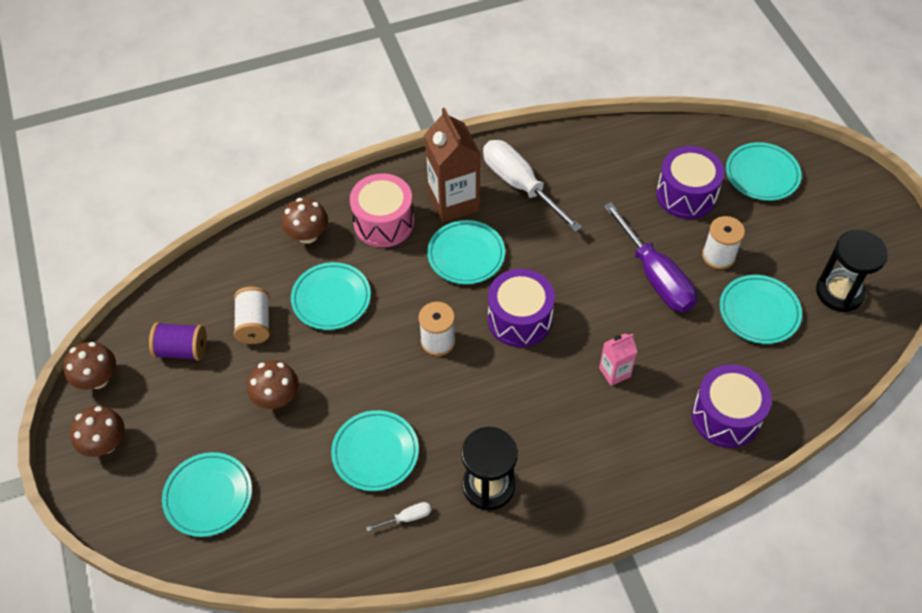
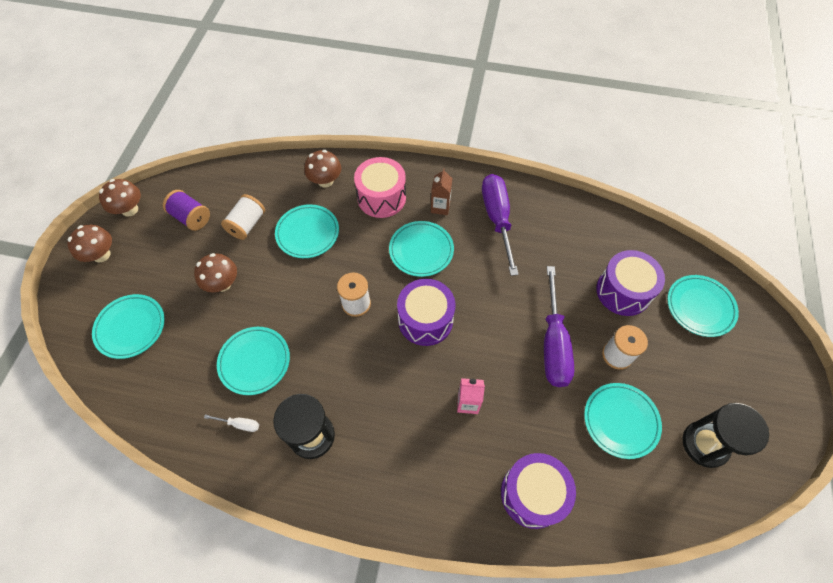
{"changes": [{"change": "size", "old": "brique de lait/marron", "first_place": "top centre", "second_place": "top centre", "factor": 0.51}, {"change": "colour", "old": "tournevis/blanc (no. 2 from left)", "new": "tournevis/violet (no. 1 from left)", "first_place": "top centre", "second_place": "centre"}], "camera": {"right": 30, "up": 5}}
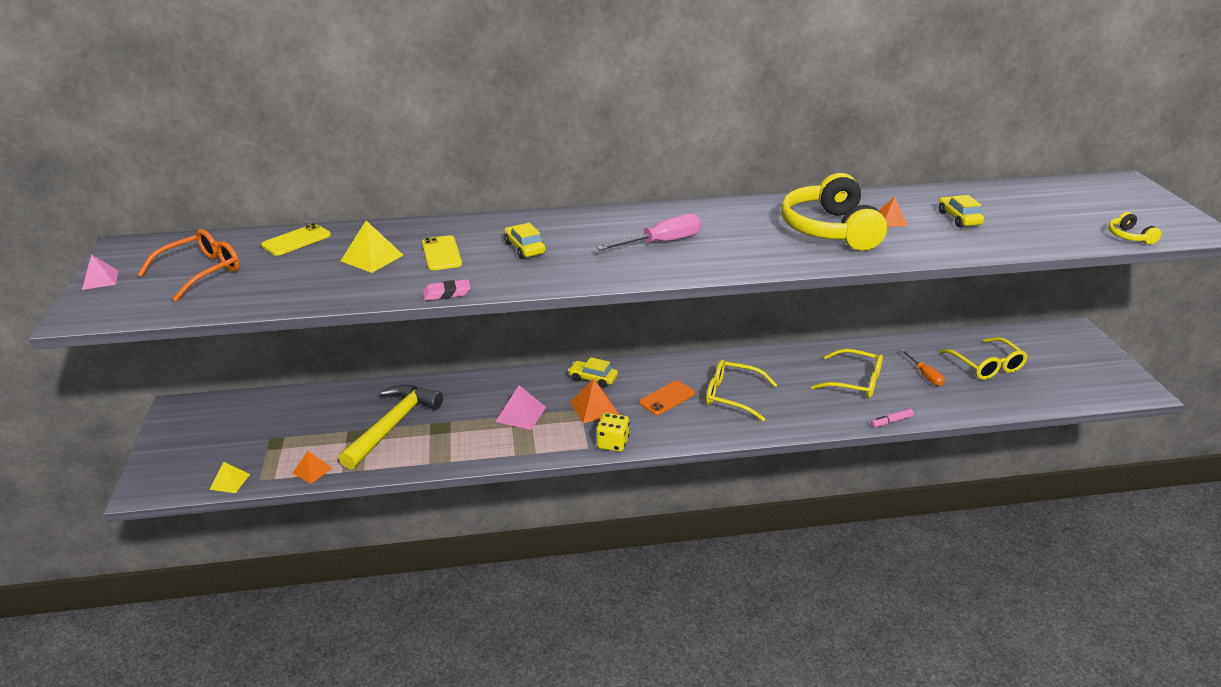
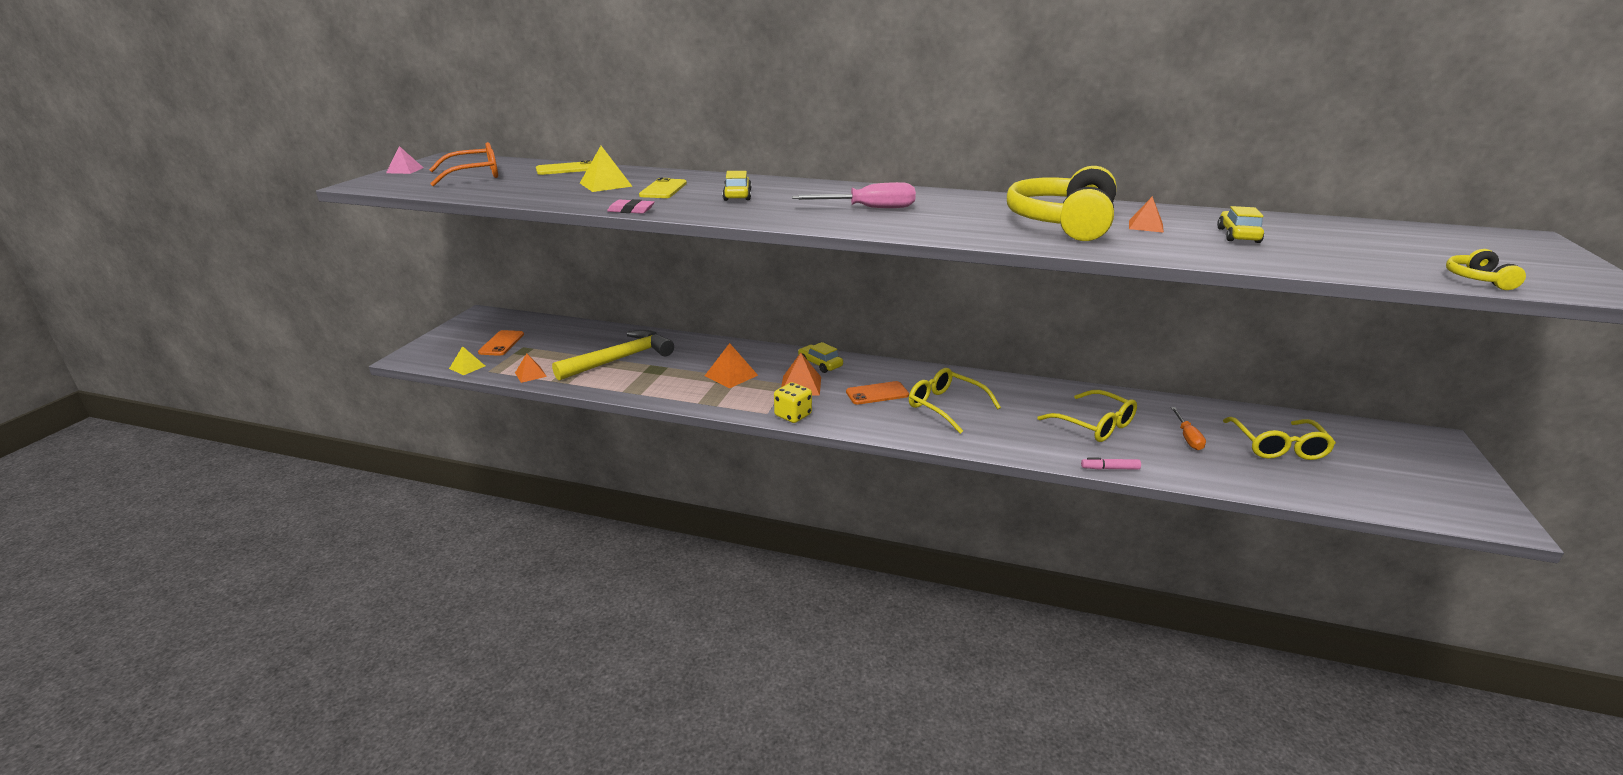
{"changes": [{"change": "colour", "old": "pyramide/rose (no. 2 from left)", "new": "pyramide/orange (no. 2 from left)", "first_place": "centre", "second_place": "centre"}, {"change": "appeared", "new": "téléphone/orange (no. 1 from left)", "second_place": "middle left"}], "camera": {"right": 25, "up": -5}}
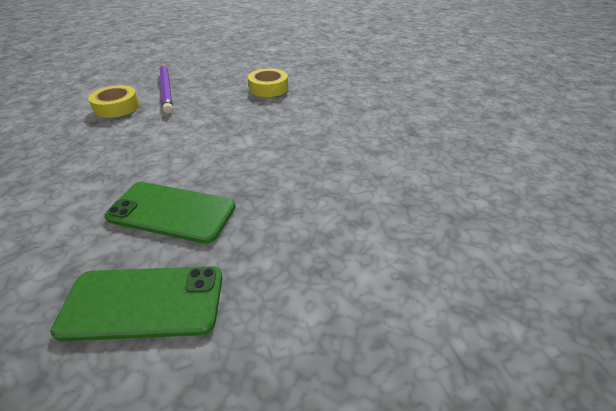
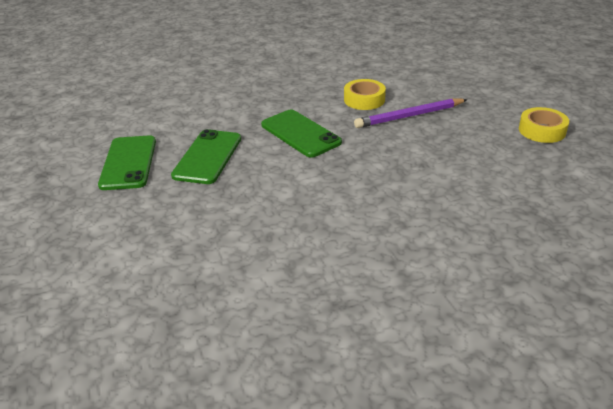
{"changes": [{"change": "relocated", "old": "ruban adhésif/jaune (no. 2 from left)", "first_place": "top centre", "second_place": "top right"}, {"change": "appeared", "new": "téléphone/vert (no. 3 from left)", "second_place": "top centre"}], "camera": {"right": 90, "up": -5}}
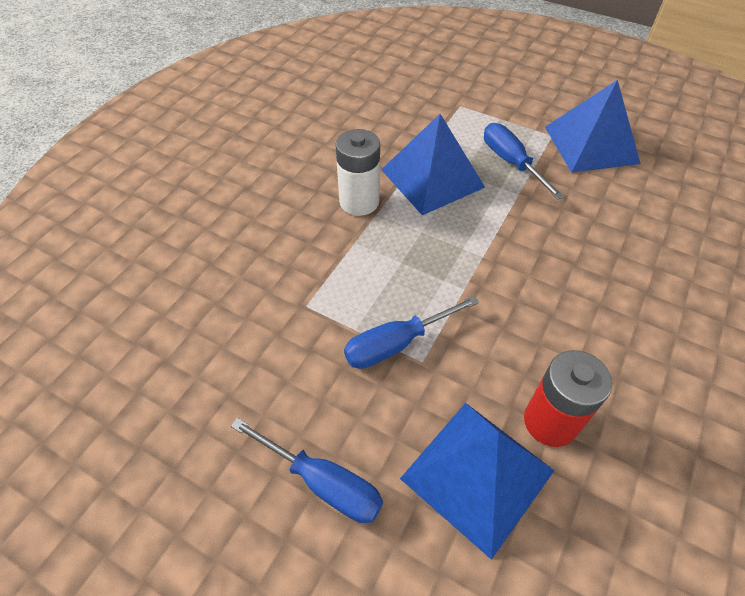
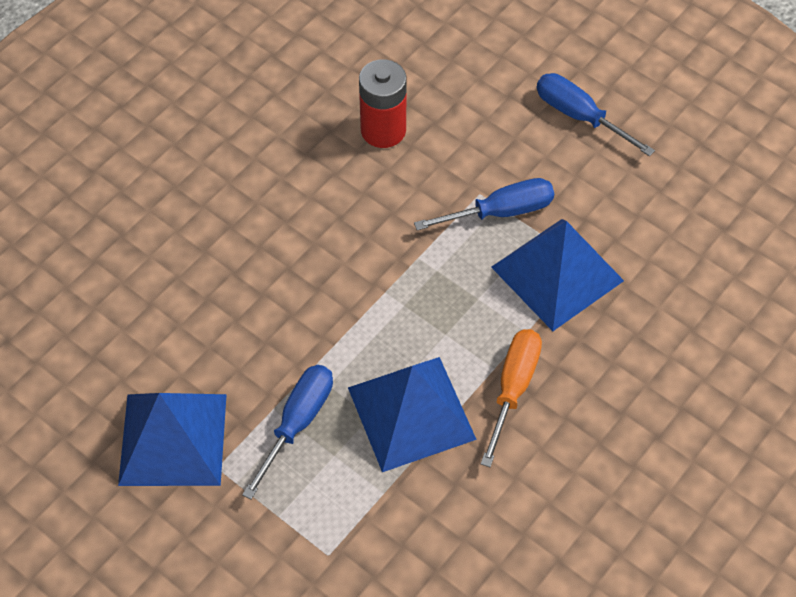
{"changes": [{"change": "exchanged", "old": "pile/blanc", "new": "tournevis/orange", "first_place": "top centre", "second_place": "bottom centre"}, {"change": "relocated", "old": "pyramide/bleu (no. 2 from left in the first image)", "new": "pyramide/bleu (no. 3 from left)", "first_place": "bottom centre", "second_place": "middle right"}, {"change": "spun", "old": "tournevis/bleu (no. 3 from left in the first image)", "first_place": "top right", "second_place": "bottom centre", "degrees": -135}], "camera": {"right": -170, "up": 5}}
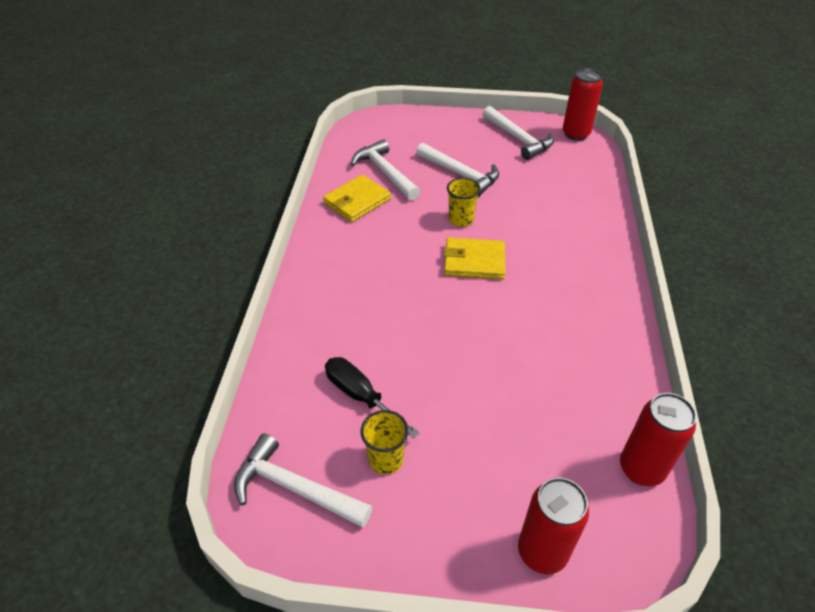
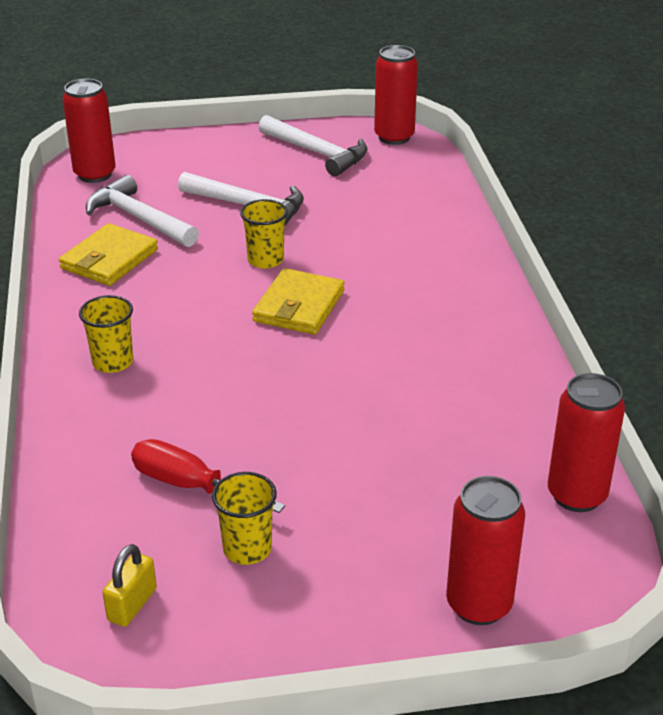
{"changes": [{"change": "exchanged", "old": "marteau/blanc (no. 1 from left)", "new": "cadenas/jaune", "first_place": "bottom centre", "second_place": "bottom left"}, {"change": "colour", "old": "tournevis/noir", "new": "tournevis/rouge", "first_place": "centre", "second_place": "middle left"}, {"change": "spun", "old": "portefeuille/jaune (no. 2 from left)", "first_place": "centre", "second_place": "centre", "degrees": -60}, {"change": "appeared", "new": "canette/rouge (no. 1 from left)", "second_place": "top left"}, {"change": "appeared", "new": "gobelet/jaune (no. 1 from left)", "second_place": "middle left"}], "camera": {"right": -15, "up": -10}}
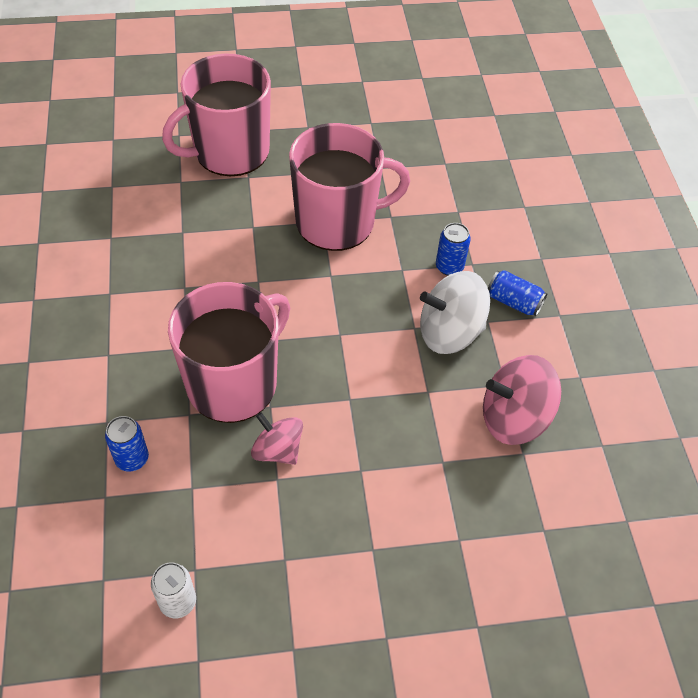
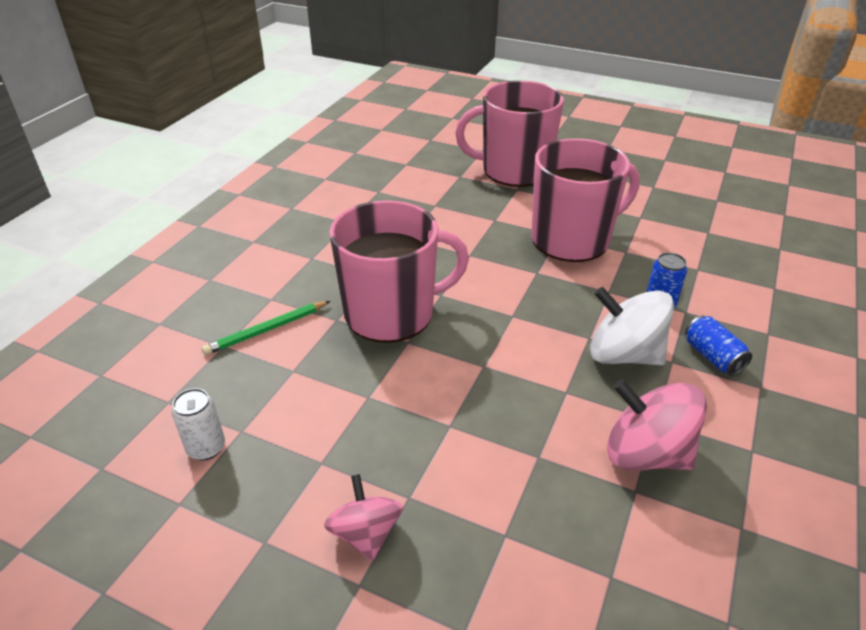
{"changes": [{"change": "exchanged", "old": "canette/bleu (no. 1 from left)", "new": "crayon/vert", "first_place": "middle left", "second_place": "middle left"}, {"change": "relocated", "old": "toupie/rose (no. 1 from left)", "first_place": "centre", "second_place": "bottom centre"}, {"change": "spun", "old": "tasse/rose (no. 3 from left)", "first_place": "top centre", "second_place": "top right", "degrees": -45}], "camera": {"right": 35, "up": -15}}
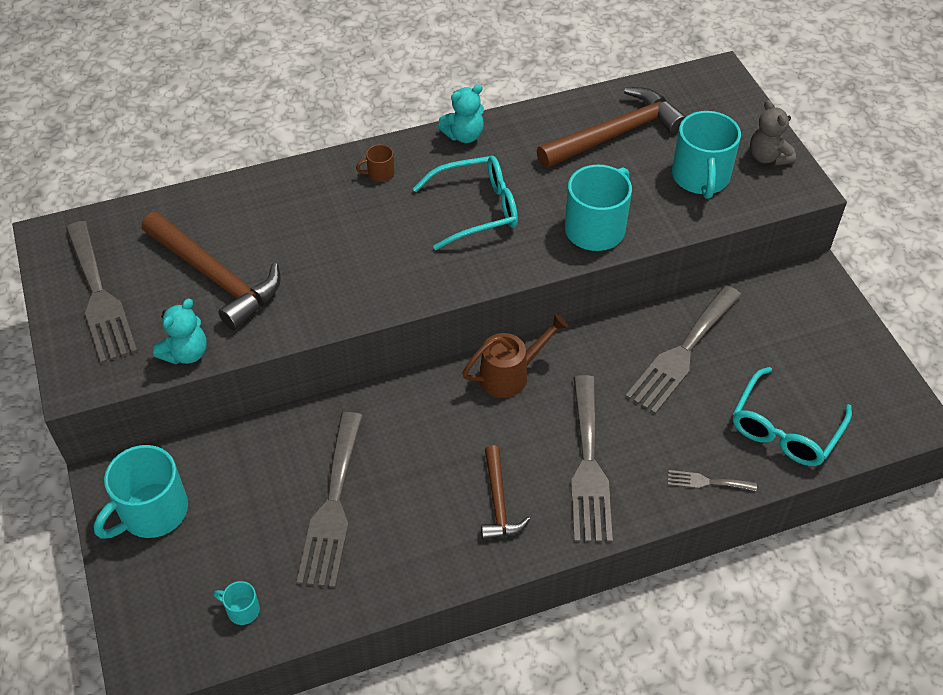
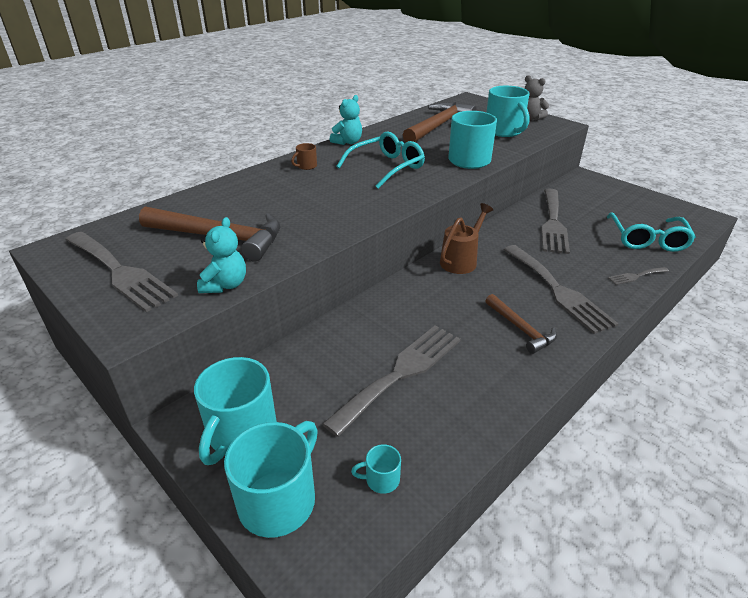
{"changes": [{"change": "spun", "old": "fourchette/gris (no. 2 from left)", "first_place": "bottom centre", "second_place": "centre", "degrees": -120}, {"change": "appeared", "new": "tasse/turquoise (no. 2 from left)", "second_place": "bottom centre"}], "camera": {"right": -25, "up": -15}}
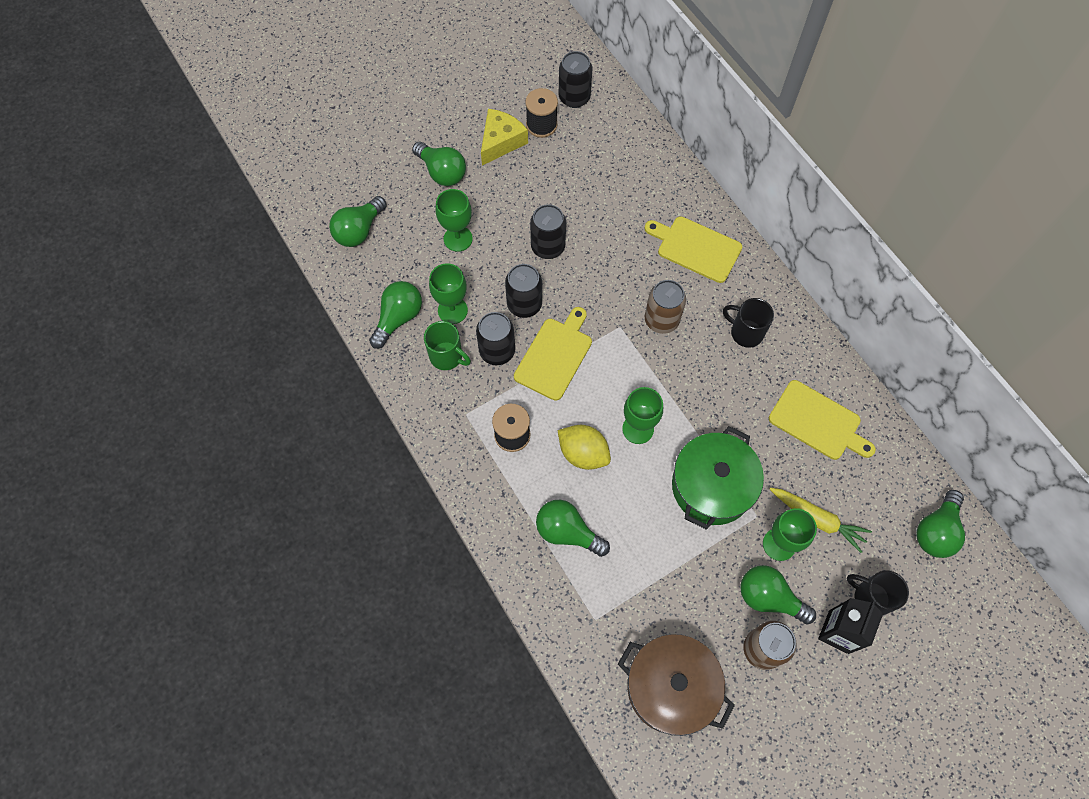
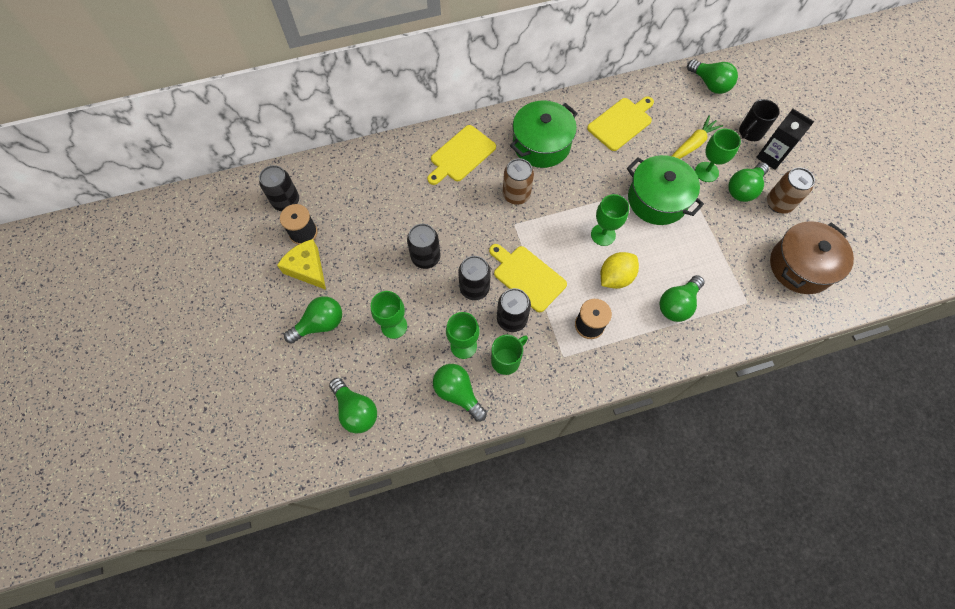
{"changes": [{"change": "exchanged", "old": "tasse/noir (no. 1 from left)", "new": "marmite/vert (no. 1 from left)", "first_place": "middle right", "second_place": "top centre"}], "camera": {"right": -75, "up": 0}}
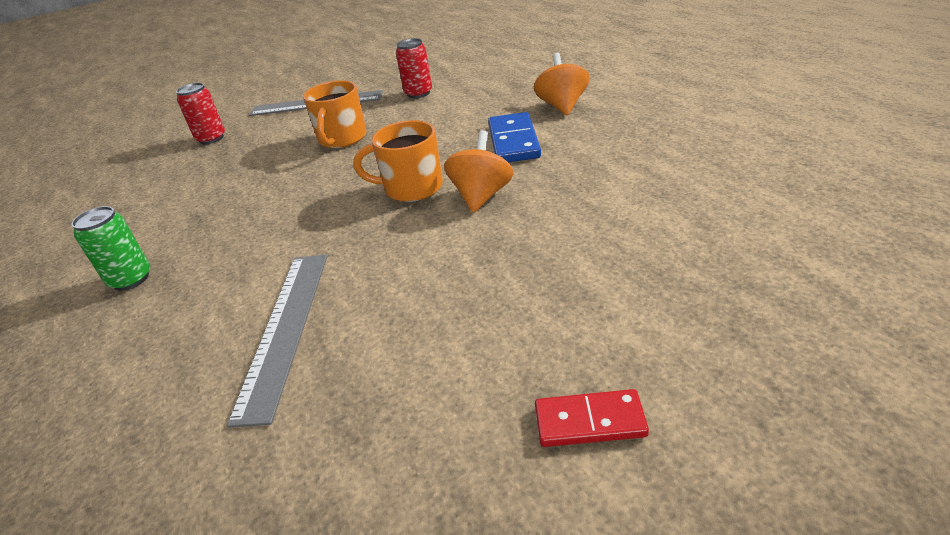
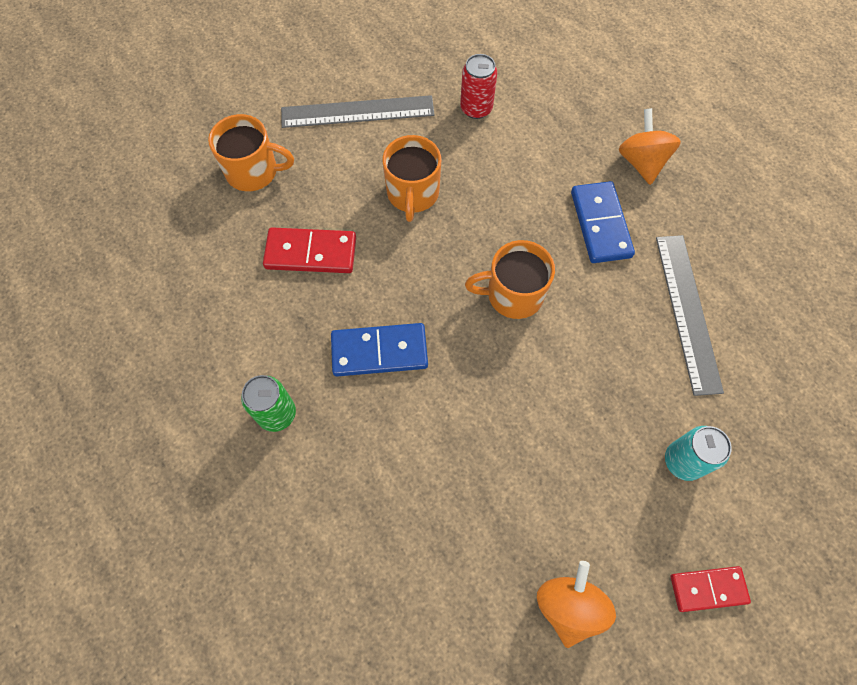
{"changes": [{"change": "exchanged", "old": "canette/rouge (no. 1 from left)", "new": "tasse/orange (no. 1 from left)", "first_place": "top left", "second_place": "top left"}, {"change": "relocated", "old": "règle/gris (no. 1 from left in the first image)", "new": "règle/gris (no. 2 from left)", "first_place": "middle left", "second_place": "middle right"}, {"change": "relocated", "old": "toupie/orange (no. 1 from left)", "first_place": "top centre", "second_place": "bottom right"}, {"change": "appeared", "new": "domino/rouge (no. 1 from left)", "second_place": "centre"}, {"change": "appeared", "new": "domino/bleu (no. 1 from left)", "second_place": "centre"}, {"change": "appeared", "new": "canette/turquoise", "second_place": "middle right"}], "camera": {"right": -10, "up": 30}}
